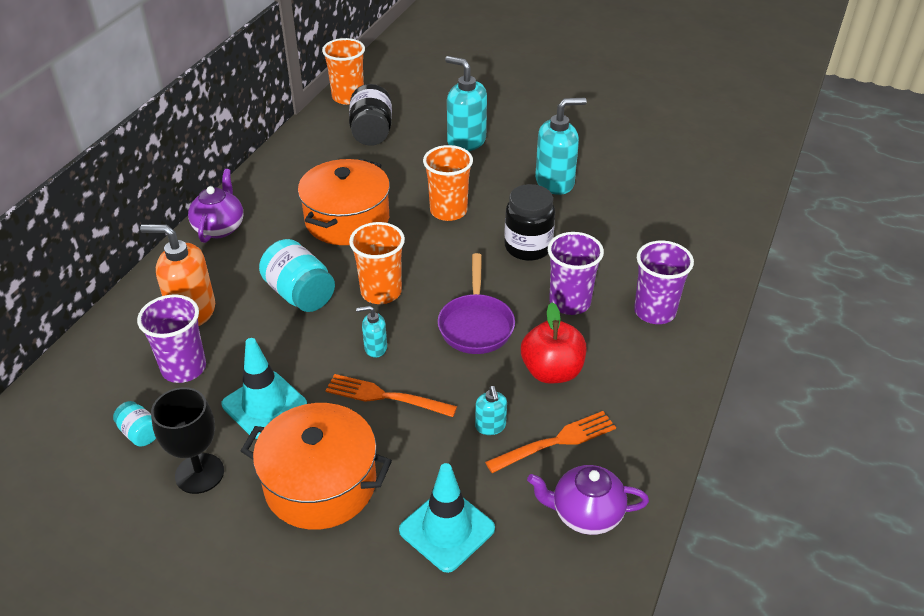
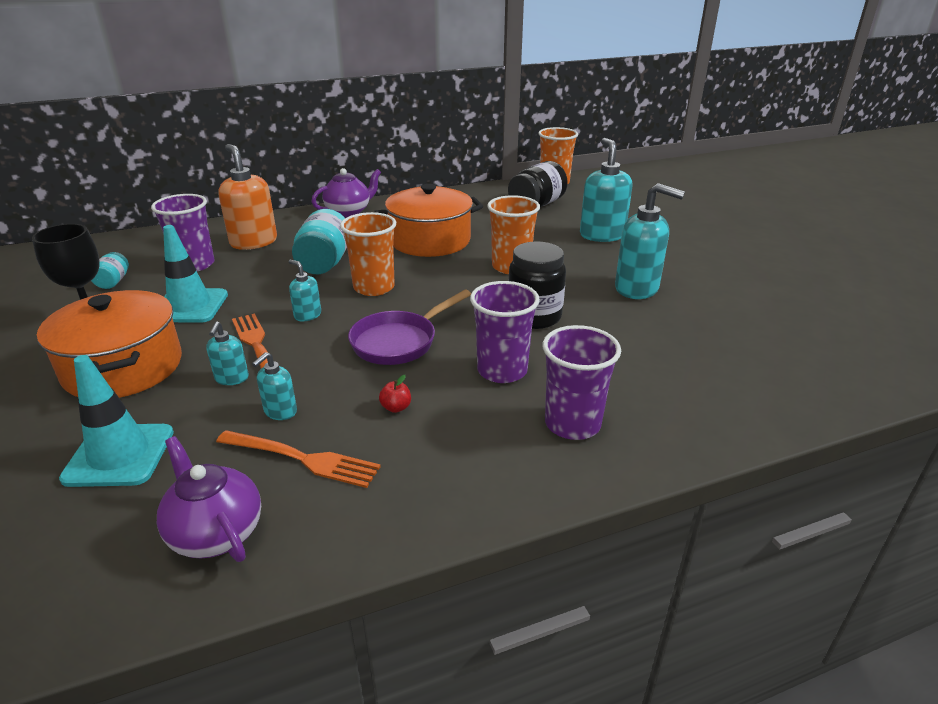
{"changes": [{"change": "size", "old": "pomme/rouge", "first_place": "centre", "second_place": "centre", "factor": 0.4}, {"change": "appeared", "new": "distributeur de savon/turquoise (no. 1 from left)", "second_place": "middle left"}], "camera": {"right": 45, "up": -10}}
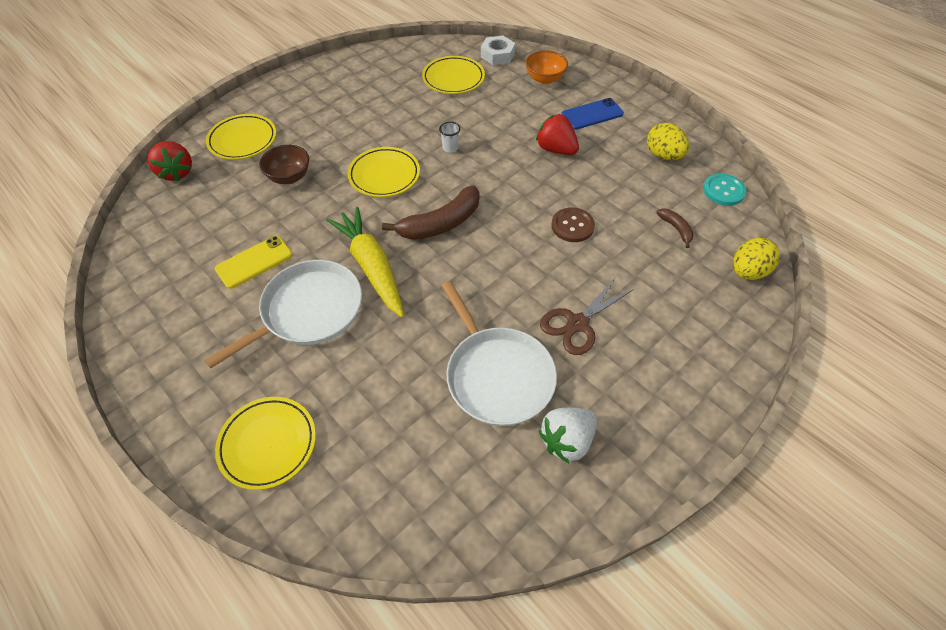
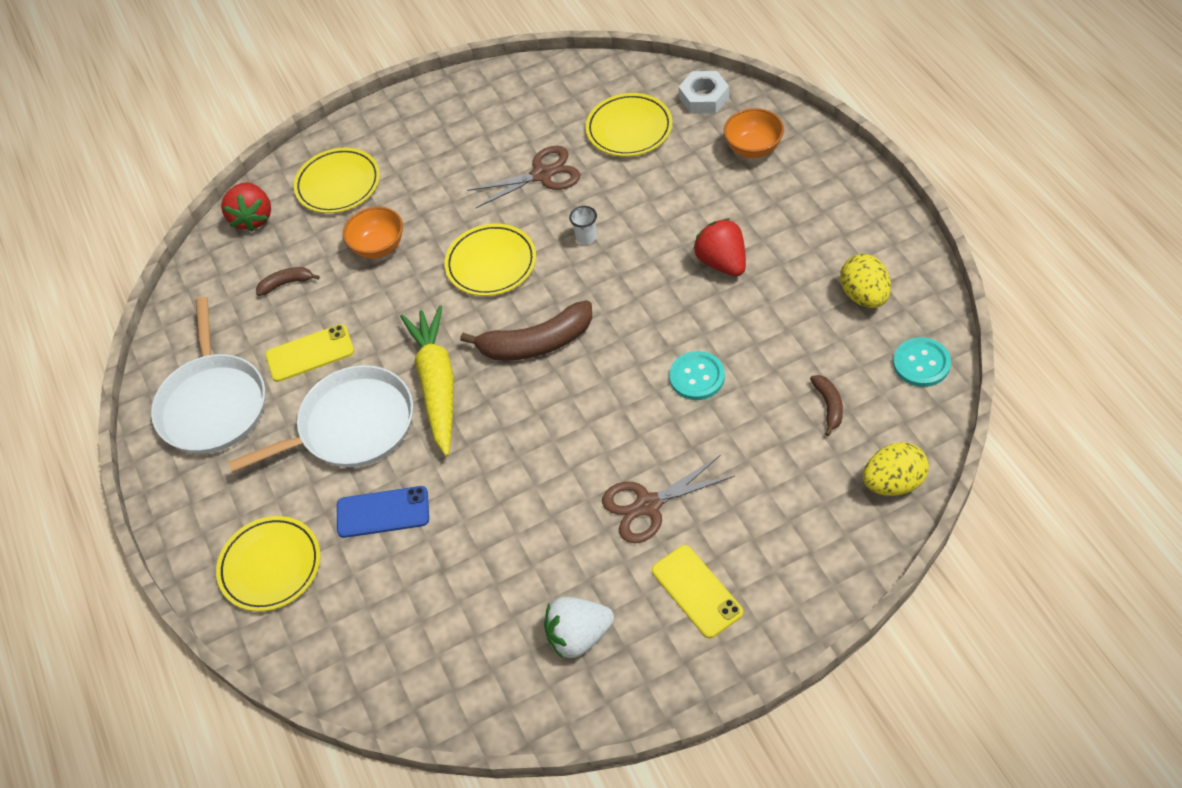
{"changes": [{"change": "colour", "old": "bol/marron", "new": "bol/orange (no. 1 from left)", "first_place": "top left", "second_place": "top left"}, {"change": "relocated", "old": "poêle/blanc (no. 2 from left in the first image)", "new": "poêle/blanc (no. 1 from left)", "first_place": "centre", "second_place": "middle left"}, {"change": "colour", "old": "bouton/marron", "new": "bouton/turquoise (no. 1 from left)", "first_place": "centre", "second_place": "centre"}, {"change": "relocated", "old": "téléphone/bleu", "first_place": "top centre", "second_place": "middle left"}, {"change": "appeared", "new": "banane/marron (no. 1 from left)", "second_place": "middle left"}, {"change": "appeared", "new": "ciseaux/marron (no. 1 from left)", "second_place": "top centre"}, {"change": "appeared", "new": "téléphone/jaune (no. 2 from left)", "second_place": "bottom centre"}], "camera": {"right": 25, "up": 0}}
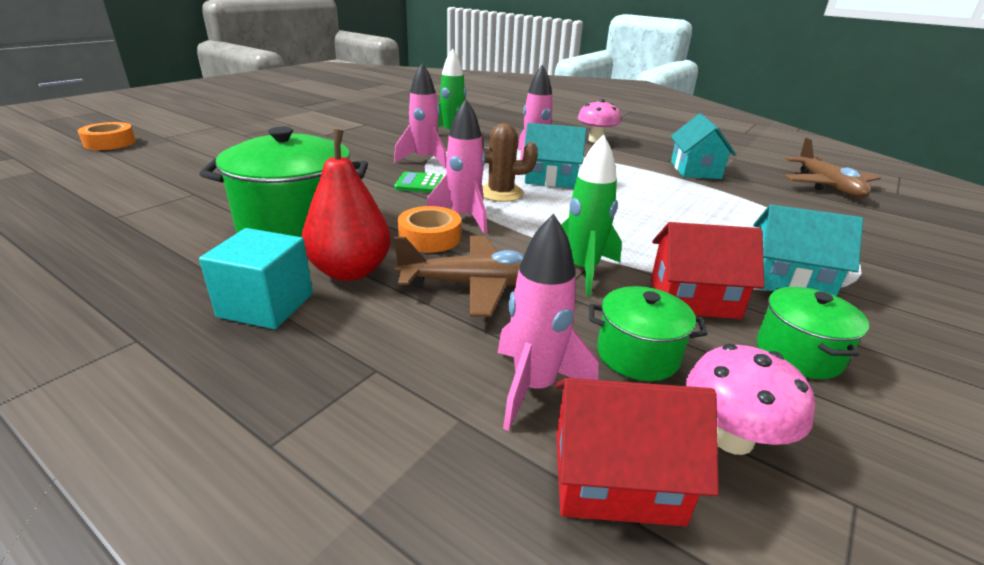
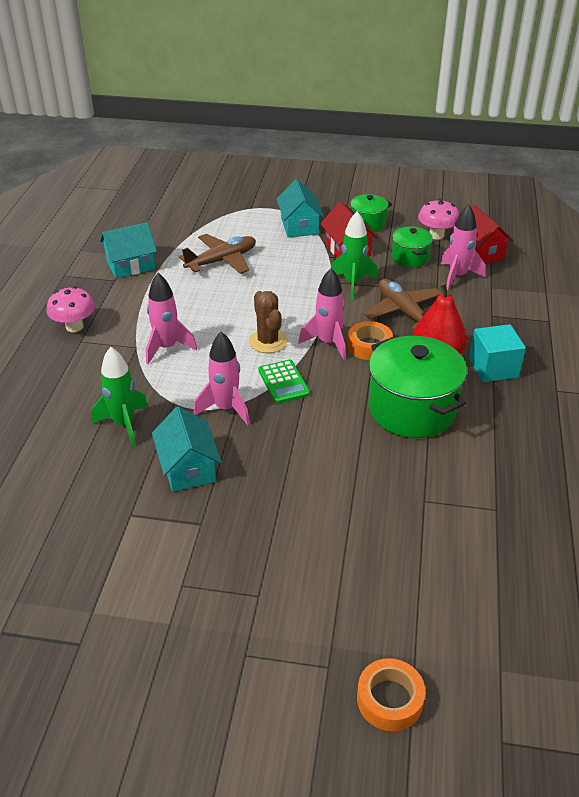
{"changes": [{"change": "relocated", "old": "maison/turquoise (no. 1 from left in the first image)", "new": "maison/turquoise (no. 2 from left)", "first_place": "top centre", "second_place": "middle left"}, {"change": "relocated", "old": "avion/marron (no. 2 from left in the first image)", "new": "avion/marron (no. 1 from left)", "first_place": "top right", "second_place": "top centre"}], "camera": {"right": -115, "up": 10}}
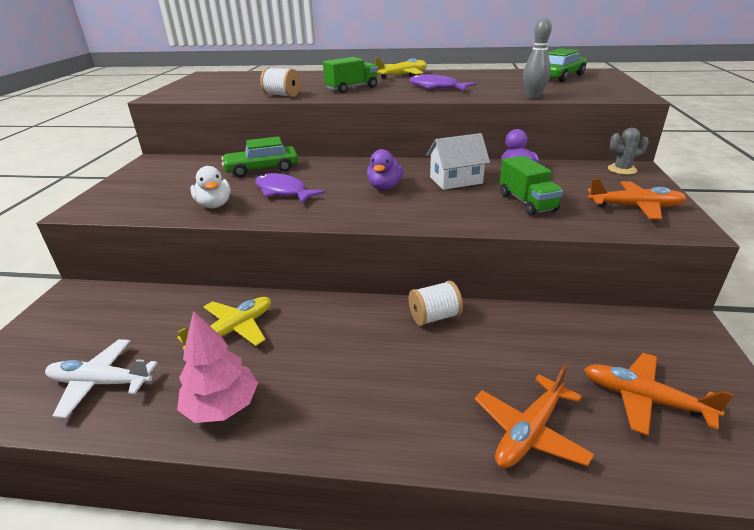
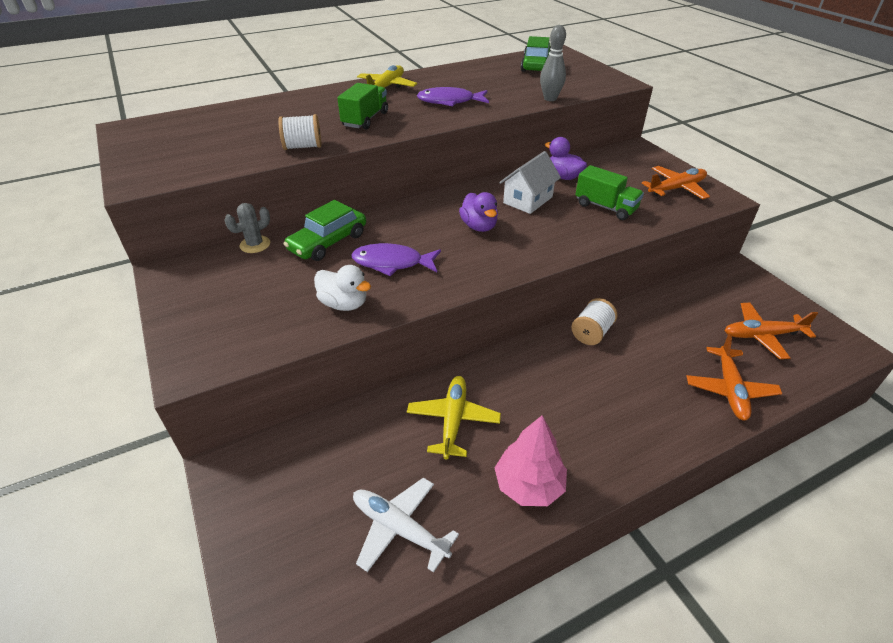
{"changes": [{"change": "spun", "old": "avion/blanc", "first_place": "bottom left", "second_place": "bottom centre", "degrees": 60}, {"change": "relocated", "old": "cactus/gris", "first_place": "top right", "second_place": "middle left"}], "camera": {"right": -35, "up": 10}}
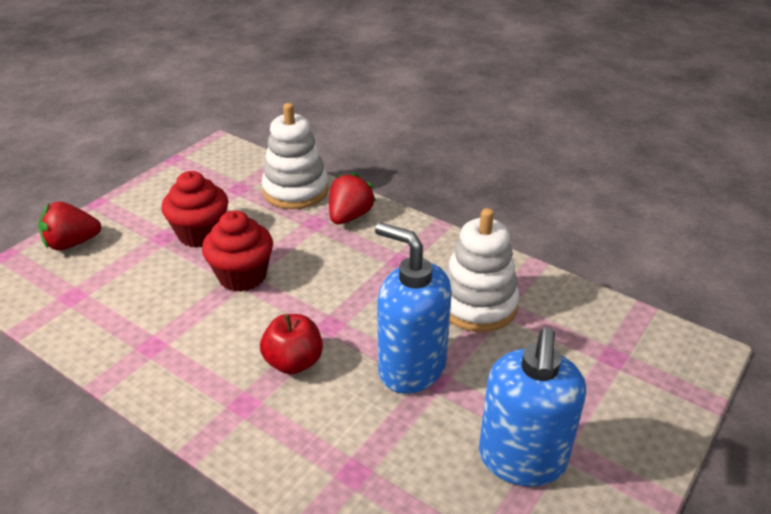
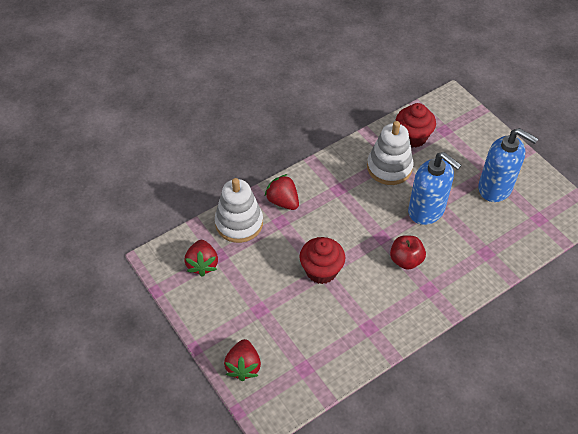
{"changes": [{"change": "relocated", "old": "muffin/rouge (no. 1 from left in the first image)", "new": "muffin/rouge (no. 2 from left)", "first_place": "middle left", "second_place": "top right"}, {"change": "spun", "old": "distributeur de savon/bleu (no. 1 from left)", "first_place": "centre", "second_place": "middle right", "degrees": -105}, {"change": "appeared", "new": "fraise/rouge (no. 1 from left)", "second_place": "centre"}], "camera": {"right": -70, "up": 15}}
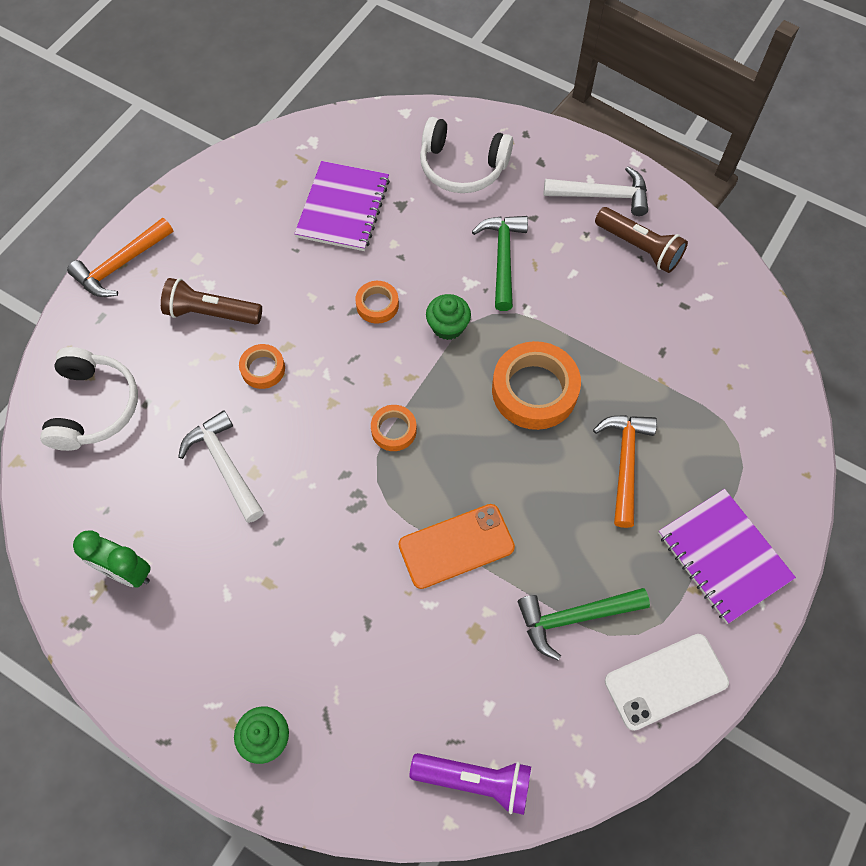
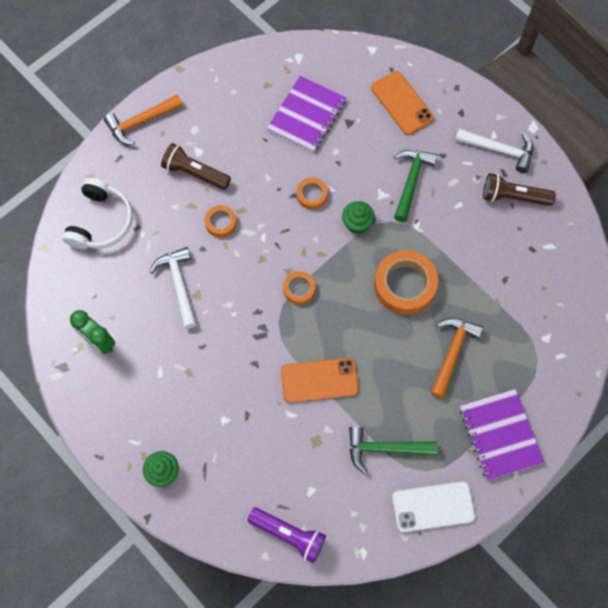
{"changes": [{"change": "exchanged", "old": "casque audio/blanc (no. 2 from left)", "new": "téléphone/orange (no. 2 from left)", "first_place": "top centre", "second_place": "top centre"}, {"change": "spun", "old": "lampe de poche/marron (no. 2 from left)", "first_place": "top right", "second_place": "top right", "degrees": 135}], "camera": {"right": 15, "up": 5}}
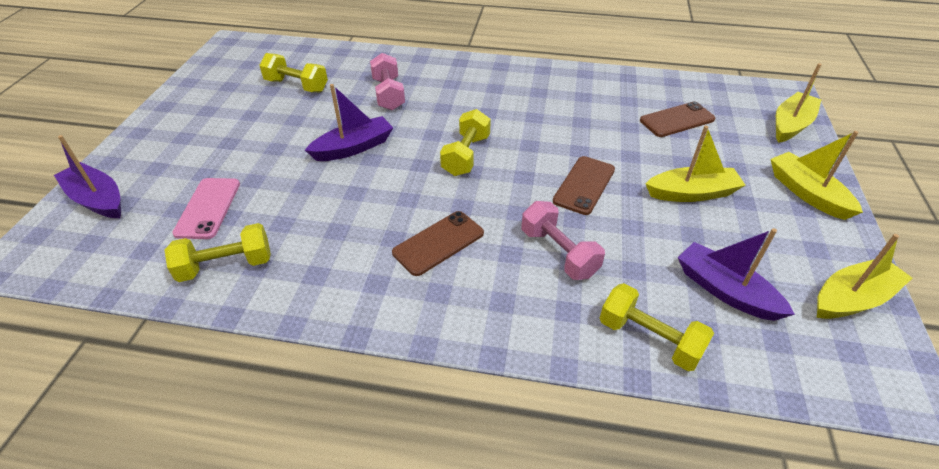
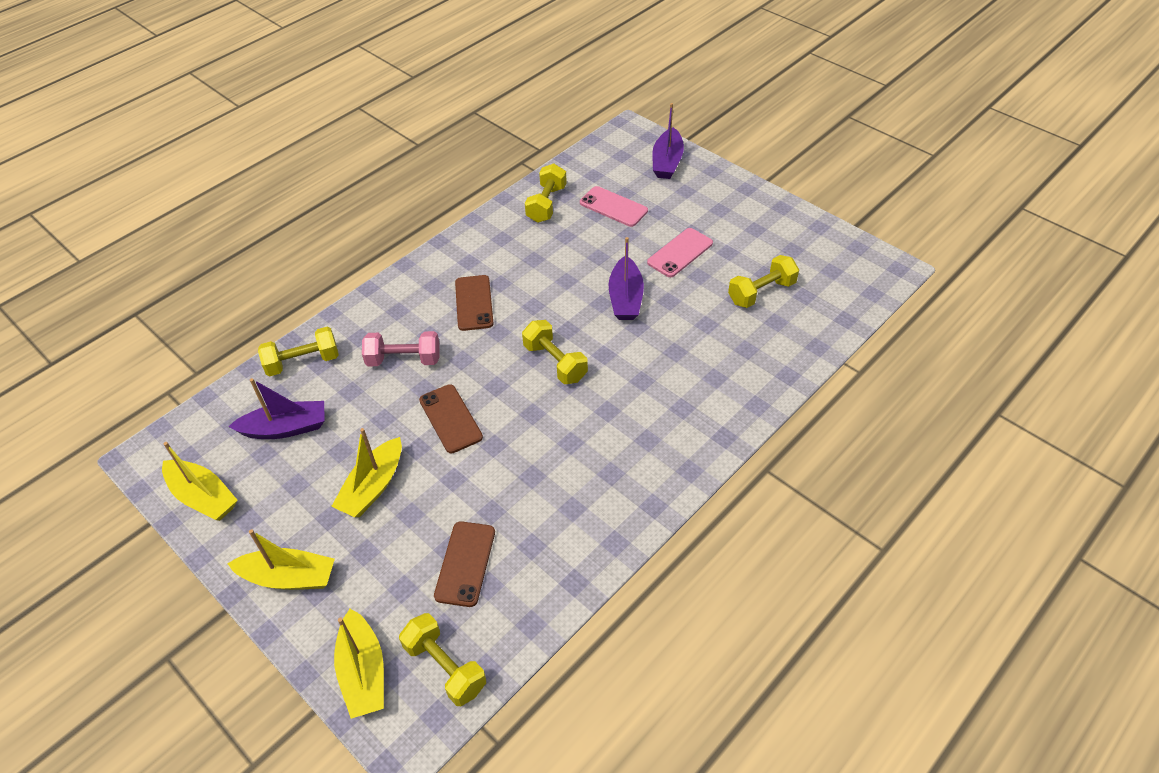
{"changes": [{"change": "spun", "old": "bateau/violet (no. 1 from left in the first image)", "first_place": "middle left", "second_place": "top centre", "degrees": 120}, {"change": "missing", "old": "haltère/rose (no. 1 from left)", "first_place": "top centre"}, {"change": "spun", "old": "bateau/jaune (no. 4 from left in the first image)", "first_place": "middle right", "second_place": "middle left", "degrees": -60}, {"change": "appeared", "new": "haltère/jaune (no. 2 from left)", "second_place": "bottom centre"}, {"change": "appeared", "new": "téléphone/rose (no. 2 from left)", "second_place": "top centre"}], "camera": {"right": 125, "up": 5}}
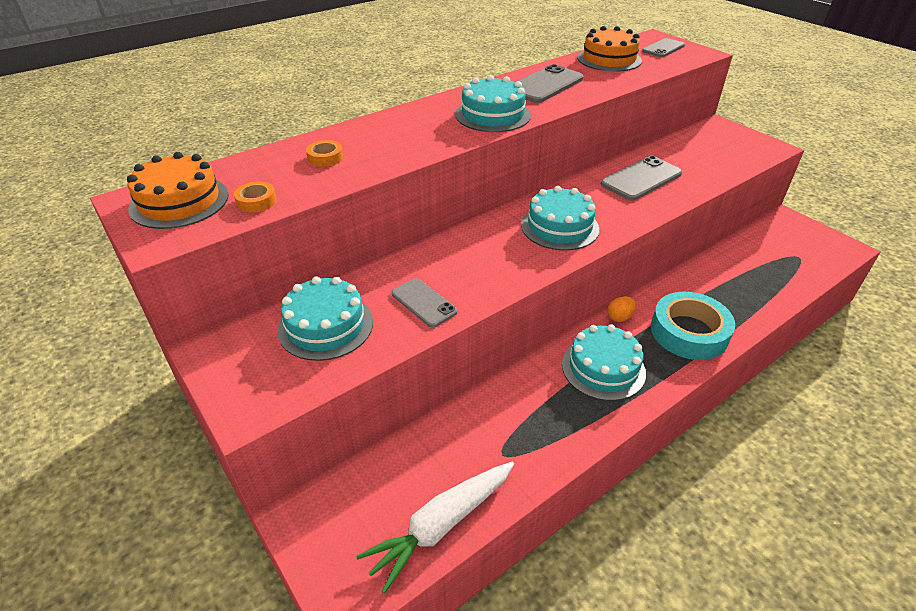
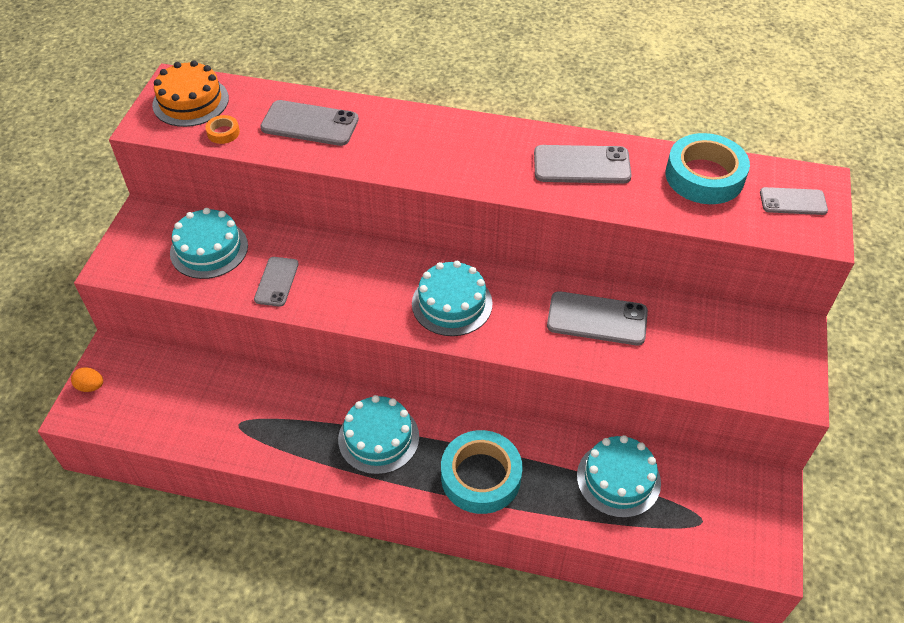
{"changes": [{"change": "exchanged", "old": "ruban adhésif/orange (no. 2 from left)", "new": "téléphone/gris (no. 2 from left)", "first_place": "top centre", "second_place": "top centre"}, {"change": "missing", "old": "carotte/blanc", "first_place": "bottom centre"}, {"change": "relocated", "old": "gâteau/turquoise (no. 2 from left in the first image)", "new": "gâteau/turquoise (no. 4 from left)", "first_place": "top centre", "second_place": "bottom right"}, {"change": "exchanged", "old": "gâteau/orange (no. 2 from left)", "new": "ruban adhésif/turquoise (no. 2 from left)", "first_place": "top centre", "second_place": "top right"}, {"change": "relocated", "old": "œuf/orange", "first_place": "middle right", "second_place": "middle left"}], "camera": {"right": 50, "up": 10}}
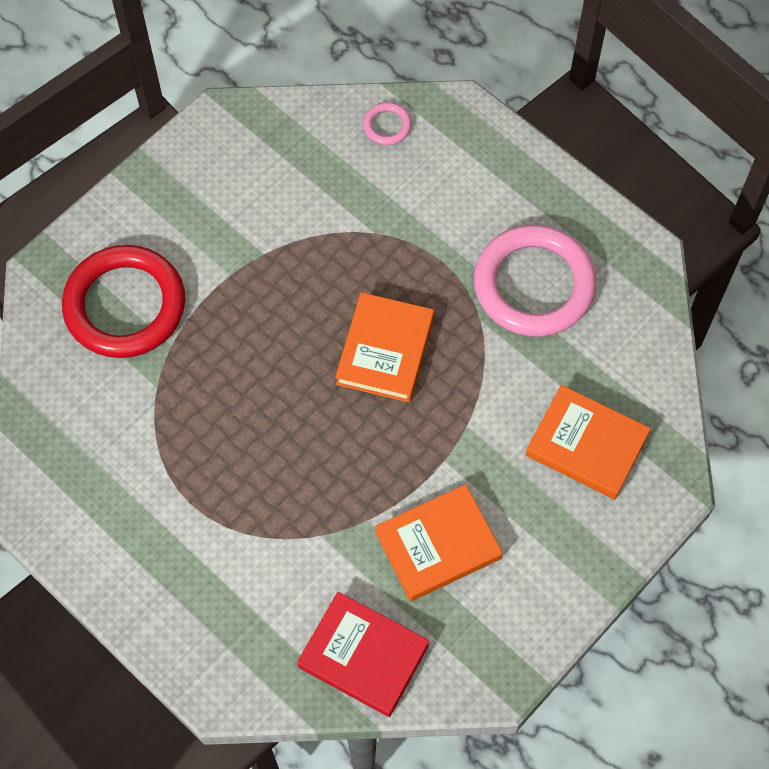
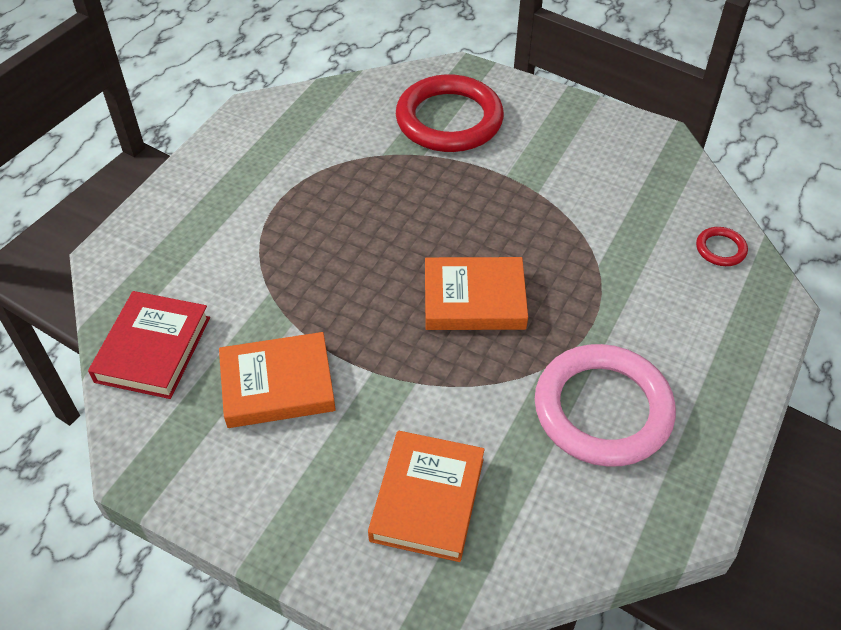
{"changes": [{"change": "colour", "old": "anneau/rose (no. 1 from left)", "new": "anneau/rouge (no. 2 from left)", "first_place": "top centre", "second_place": "middle right"}, {"change": "spun", "old": "livre/orange (no. 2 from left in the first image)", "first_place": "bottom centre", "second_place": "middle left", "degrees": -60}], "camera": {"right": 75, "up": -15}}
